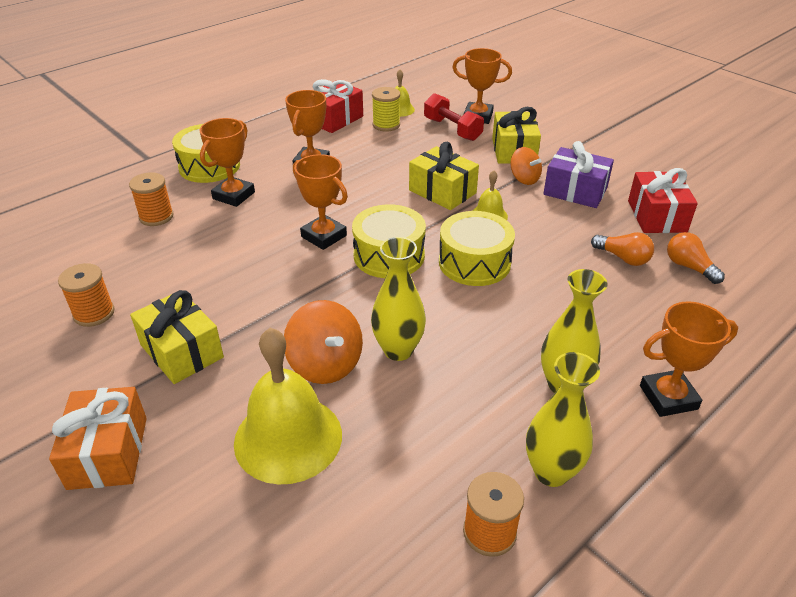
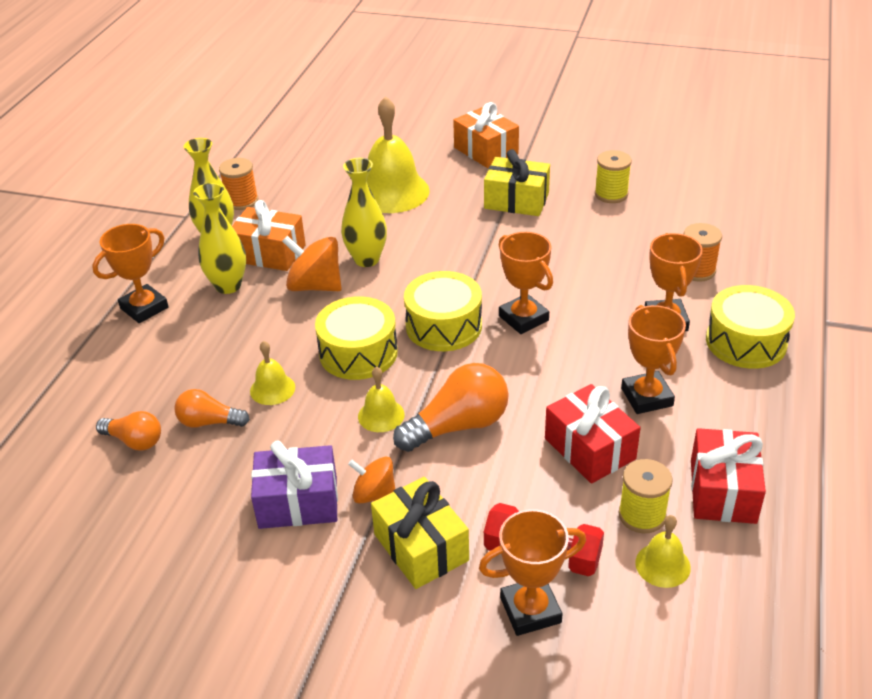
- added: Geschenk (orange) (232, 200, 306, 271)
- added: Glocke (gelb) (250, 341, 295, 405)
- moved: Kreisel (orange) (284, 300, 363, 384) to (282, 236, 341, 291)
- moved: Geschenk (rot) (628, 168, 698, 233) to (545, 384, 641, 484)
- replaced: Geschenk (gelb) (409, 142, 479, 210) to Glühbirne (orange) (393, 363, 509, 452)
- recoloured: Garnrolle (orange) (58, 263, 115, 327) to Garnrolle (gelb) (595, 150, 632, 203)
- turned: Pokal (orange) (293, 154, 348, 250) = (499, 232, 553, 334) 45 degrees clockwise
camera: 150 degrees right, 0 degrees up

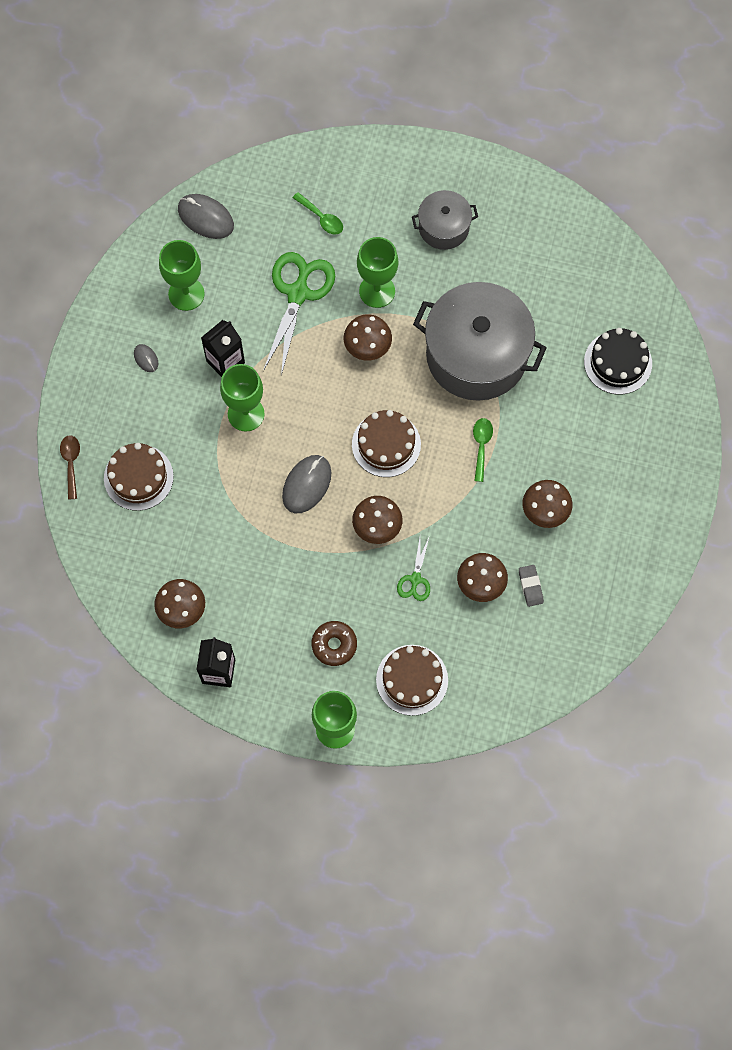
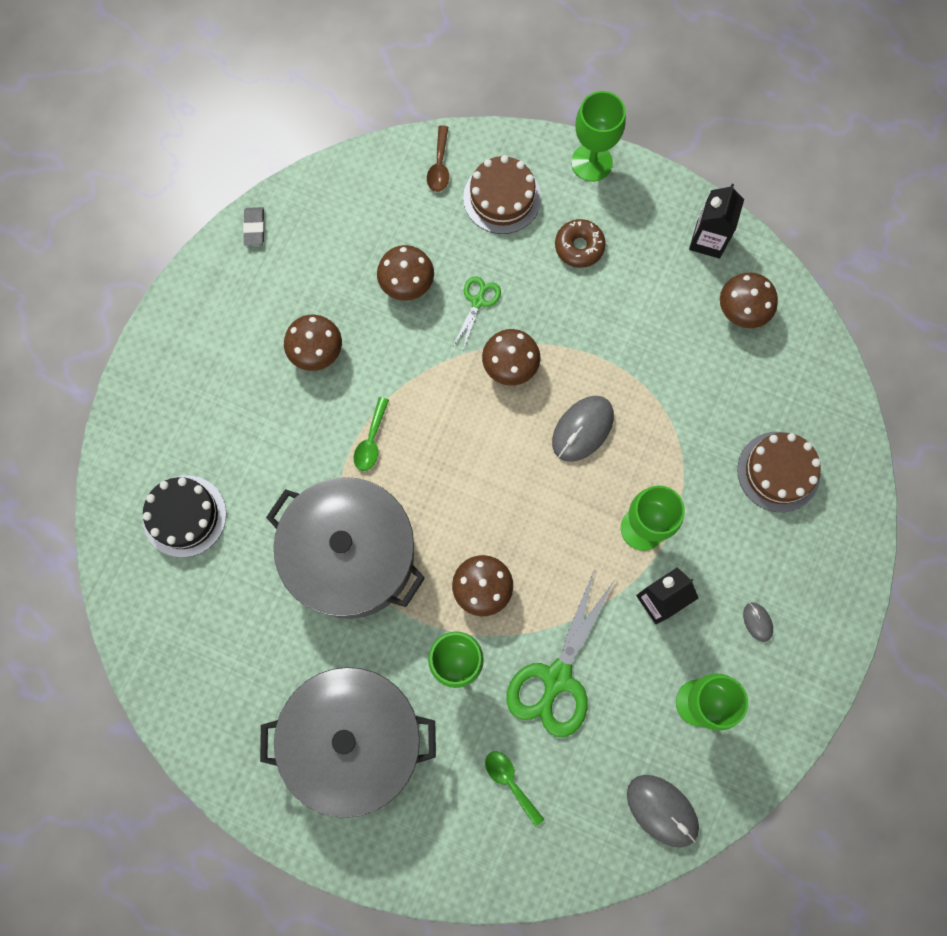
- removed: Kuchen (braun) (352, 410, 421, 477)
- moved: Löffel (braun) (60, 435, 80, 499) to (427, 125, 449, 192)
- moved: Radiergummi (grau) (519, 565, 544, 607) to (243, 207, 265, 246)
- resized: Kochtopf (grau) (412, 190, 478, 250) = (260, 667, 436, 818) x1.96
camera: 170 degrees left, 5 degrees up

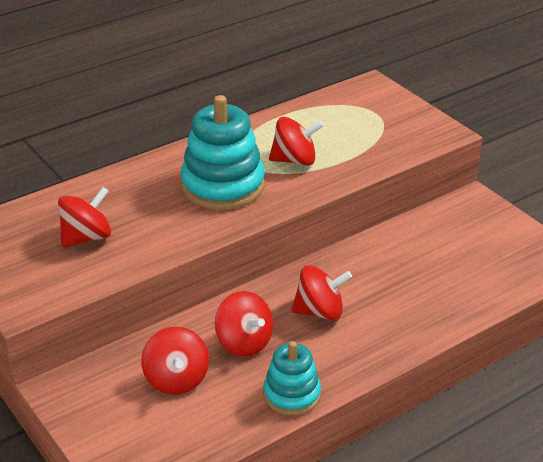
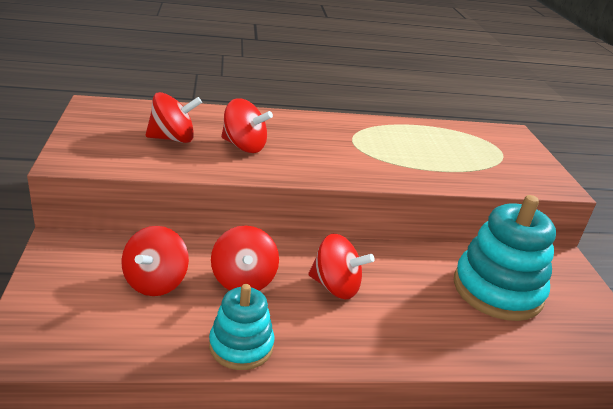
- moved: Stapelspielzeug (türkis) (180, 95, 265, 210) to (454, 195, 556, 321)
- moved: Kreisel (rot) (269, 117, 324, 166) to (221, 98, 273, 153)
camera: 25 degrees right, 5 degrees down

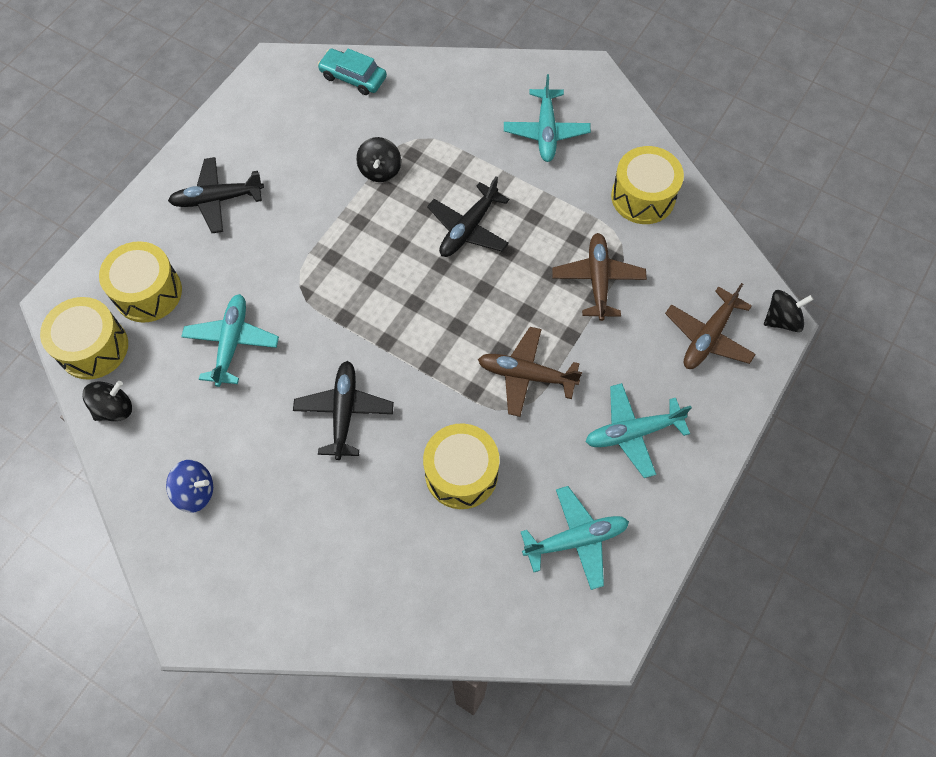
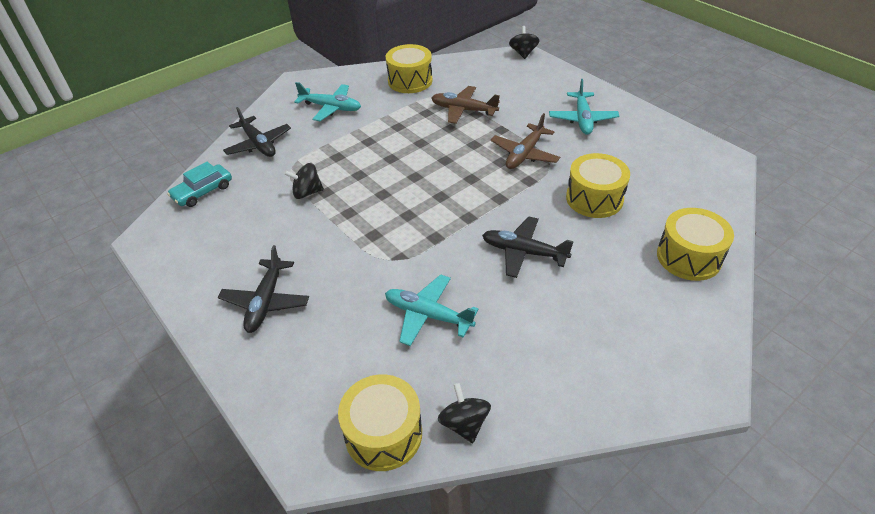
- removed: Kreisel (blau) (166, 460, 213, 513)
- removed: Flugzeug (türkis) (521, 486, 629, 590)
- removed: Flugzeug (braun) (665, 283, 756, 369)
- moved: Trommel (gelb) (99, 241, 182, 323) to (657, 208, 734, 281)
- moved: Flugzeug (schwarz) (427, 176, 509, 257) to (223, 107, 291, 157)
- turned: Kreisel (schwarz) (356, 137, 401, 182) = (284, 163, 324, 199) 150 degrees clockwise
camera: 70 degrees left, 20 degrees down

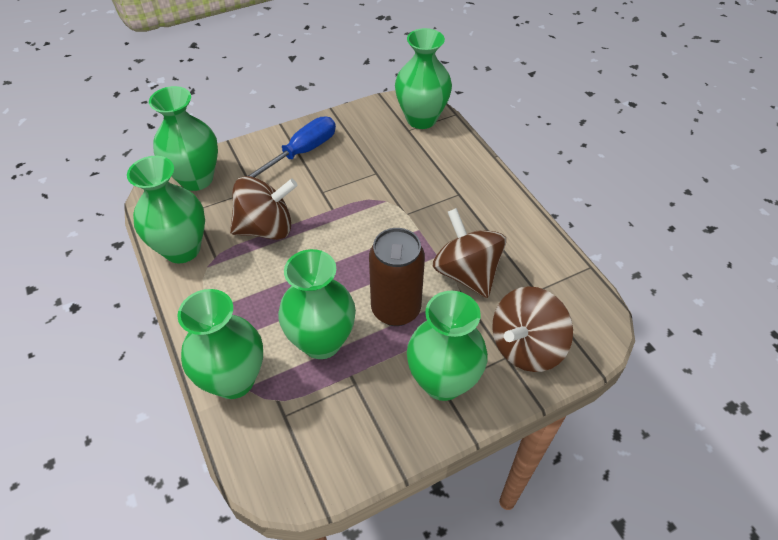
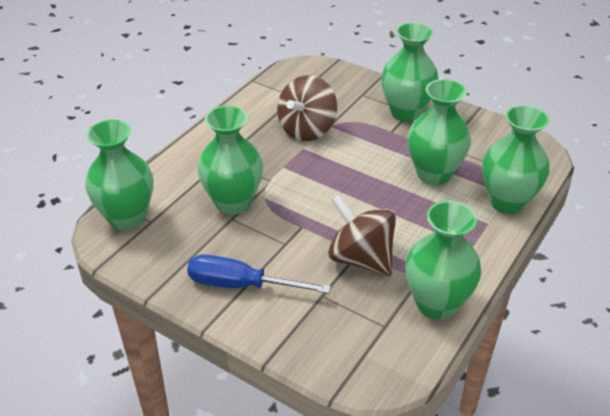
- removed: Dose (braun) (369, 228, 425, 326)
- removed: Kreisel (braun) (492, 286, 573, 372)
- moved: Vase (grün) (149, 86, 218, 191) to (197, 106, 263, 215)
camera: 120 degrees left, 10 degrees down

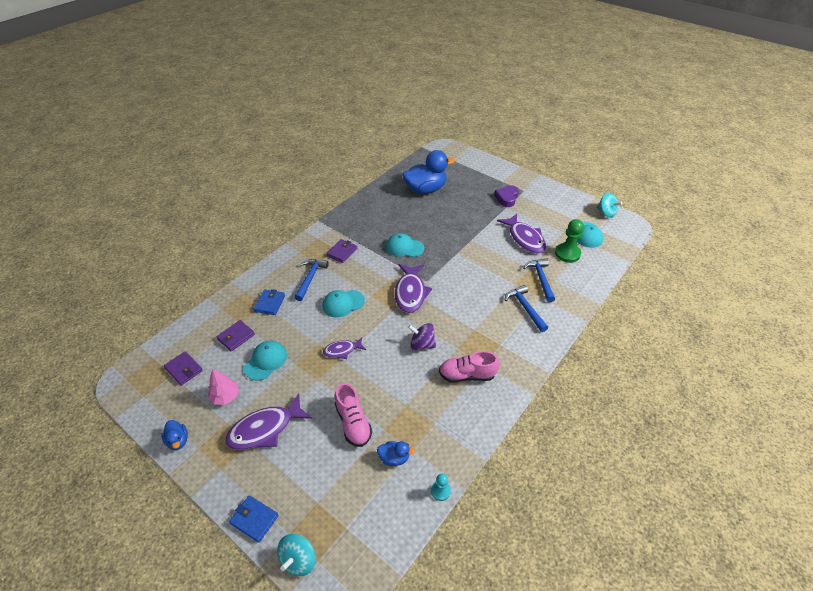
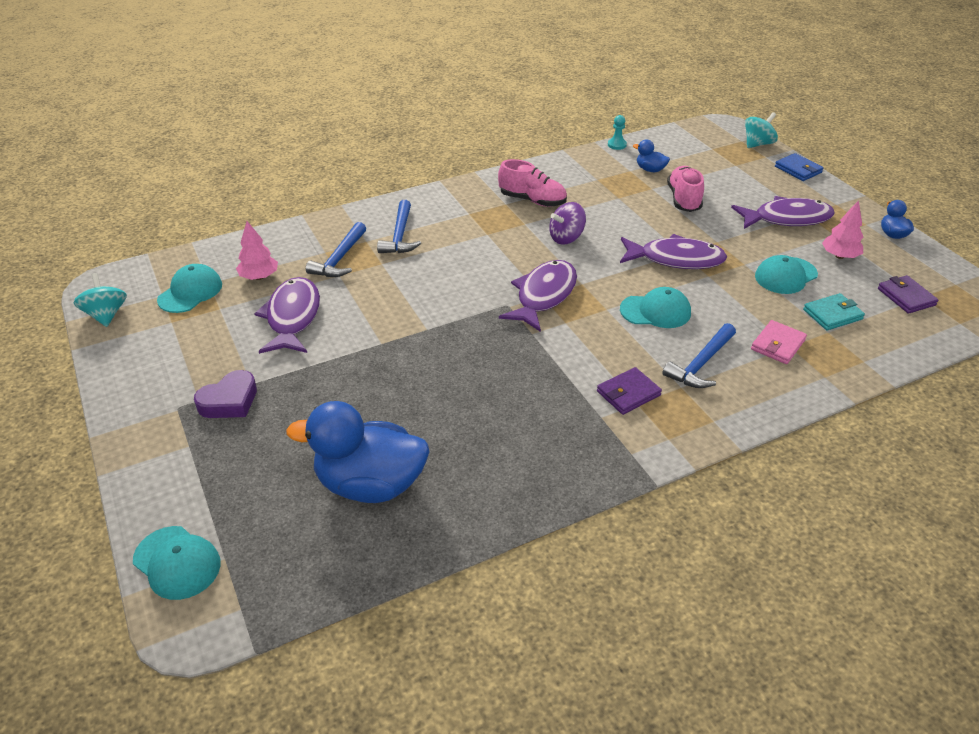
- moved: Kappe (türkis) (386, 233, 424, 257) to (133, 526, 221, 600)
- replaced: Bauer (grün) (555, 219, 584, 263) to Baum (rosa) (236, 221, 278, 280)
- recoloured: Geldbörse (lila) (216, 320, 255, 351) to Geldbörse (türkis) (803, 293, 865, 330)
- recoloured: Geldbörse (blau) (254, 289, 285, 315) to Geldbörse (rosa) (751, 320, 807, 364)
- turned: Kreisel (lila) (408, 323, 436, 350) = (549, 202, 586, 245) 105 degrees clockwise
- resized: Fisch (lila) (323, 337, 366, 359) = (620, 234, 727, 269) x1.76
camera: 155 degrees left, 5 degrees down

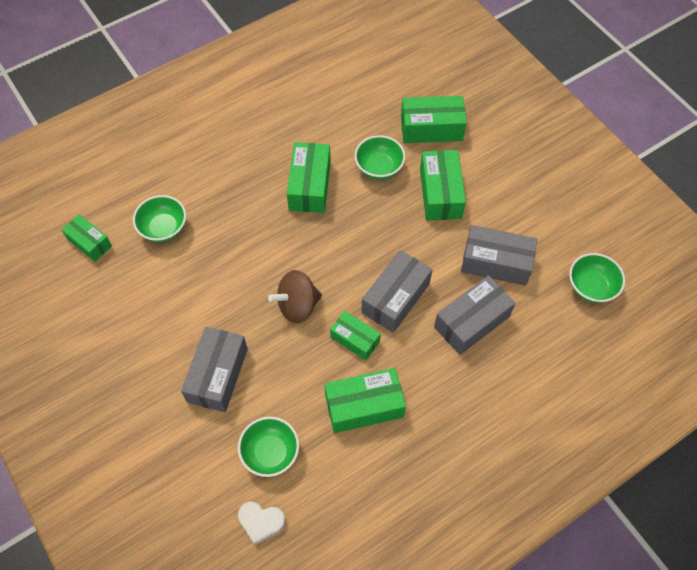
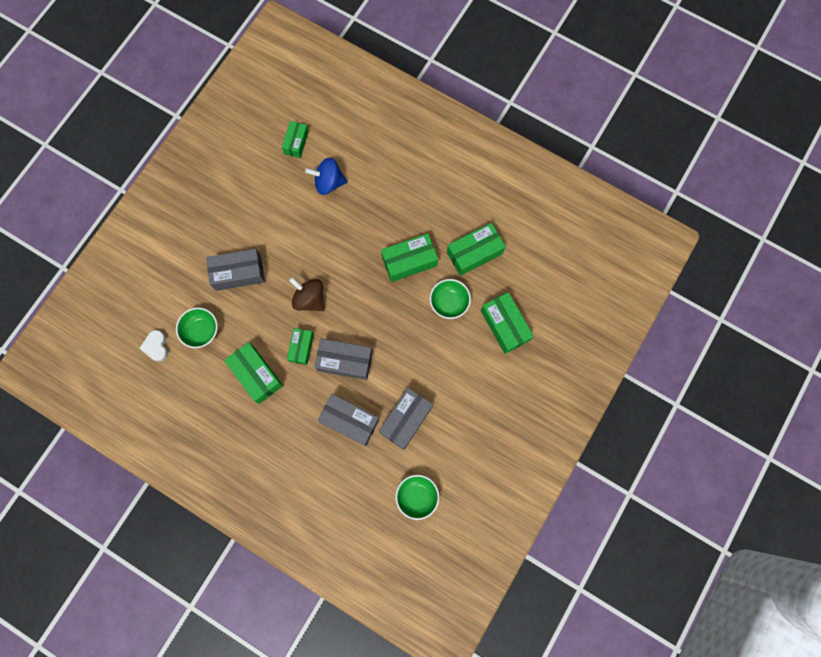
- moved: Schachtel (grün) (420, 150, 466, 220) to (447, 223, 506, 276)
- replaced: Schüssel (grün) (133, 195, 186, 242) to Kreisel (blau) (305, 157, 347, 195)
- turned: Schachtel (grau) (461, 225, 537, 286) = (379, 388, 433, 450) 45 degrees clockwise
camera: 65 degrees right, 15 degrees up

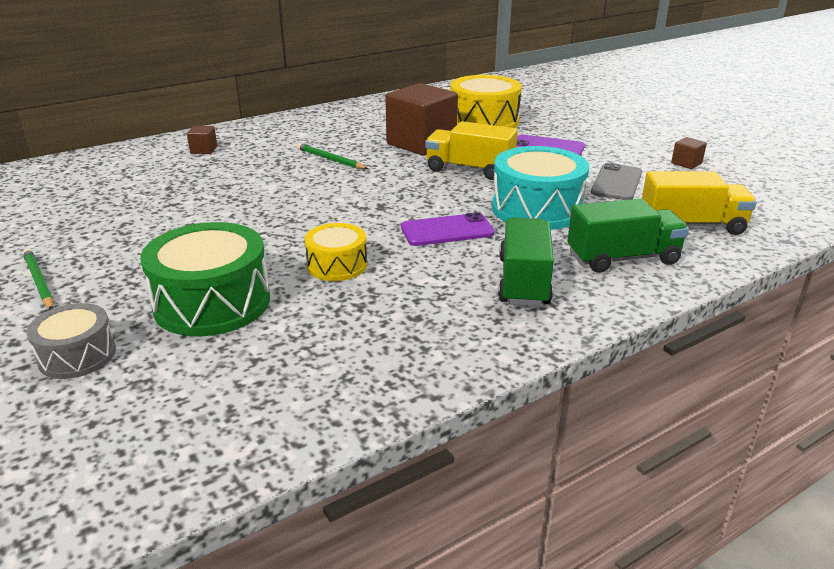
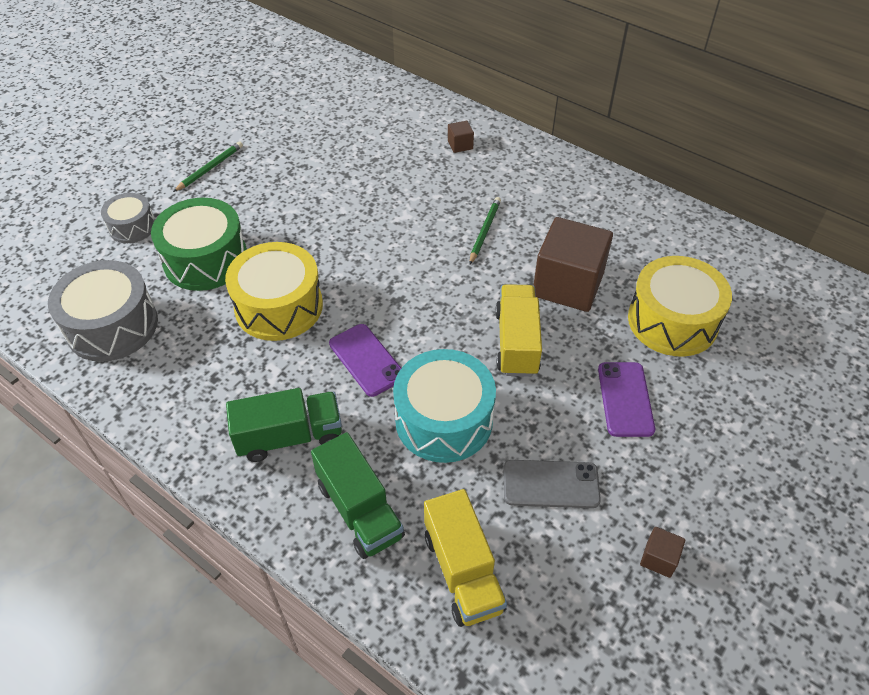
- added: Trommel (grau) (48, 260, 158, 362)
- resized: Trommel (gelb) (305, 223, 367, 281) = (225, 242, 323, 341) x1.75
camera: 70 degrees right, 20 degrees up

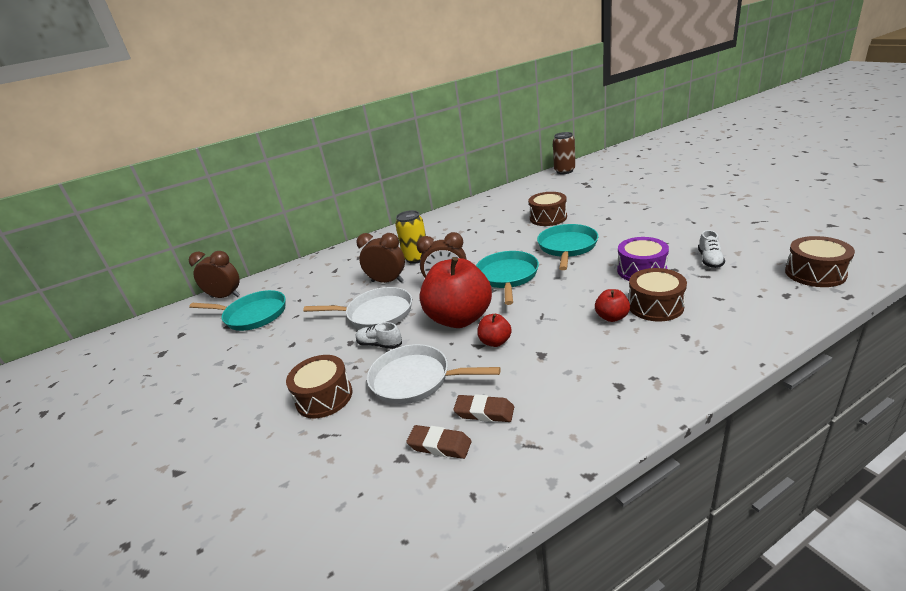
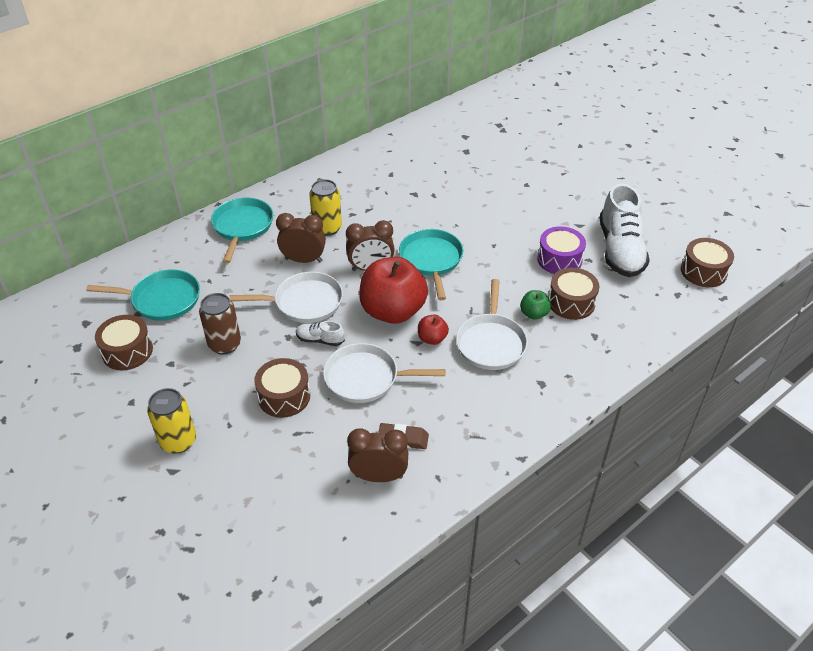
- removed: Radiergummi (braun) (453, 394, 514, 422)
- added: Dose (gelb) (147, 388, 196, 454)
- added: Pfanne (weiß) (456, 279, 528, 370)
- moved: Wecker (braun) (189, 251, 240, 298) to (347, 428, 408, 482)
- moved: Trommel (braun) (528, 192, 567, 226) to (95, 315, 153, 370)
- moved: Pfanne (türkis) (537, 224, 599, 270) to (211, 198, 273, 263)
- moved: Dose (braun) (553, 132, 575, 174) to (199, 293, 241, 355)
- recoloured: Apfel (rot) (595, 289, 630, 322) to Apfel (grün) (520, 290, 551, 320)
- resized: Schuh (weiß) (698, 230, 725, 268) = (599, 183, 650, 277) x2.23
camera: 15 degrees left, 15 degrees up

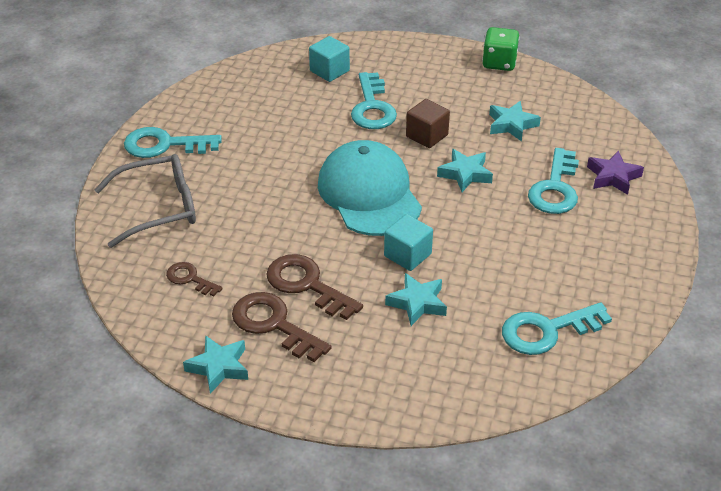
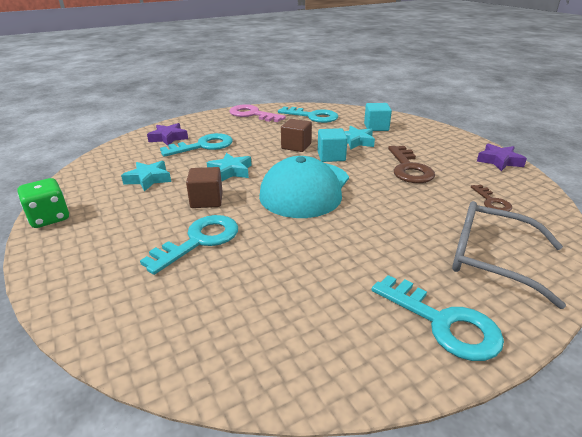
- removed: Schlüssel (braun) (232, 292, 332, 362)
- added: Schlüssel (rosa) (229, 104, 286, 122)
- added: Kubus (braun) (281, 119, 312, 152)
- moved: Kubus (türkis) (309, 36, 350, 82) to (364, 103, 392, 131)
- recoloured: Stern (türkis) (183, 335, 248, 394) to Stern (lila) (477, 143, 527, 171)
camera: 135 degrees left, 10 degrees down

